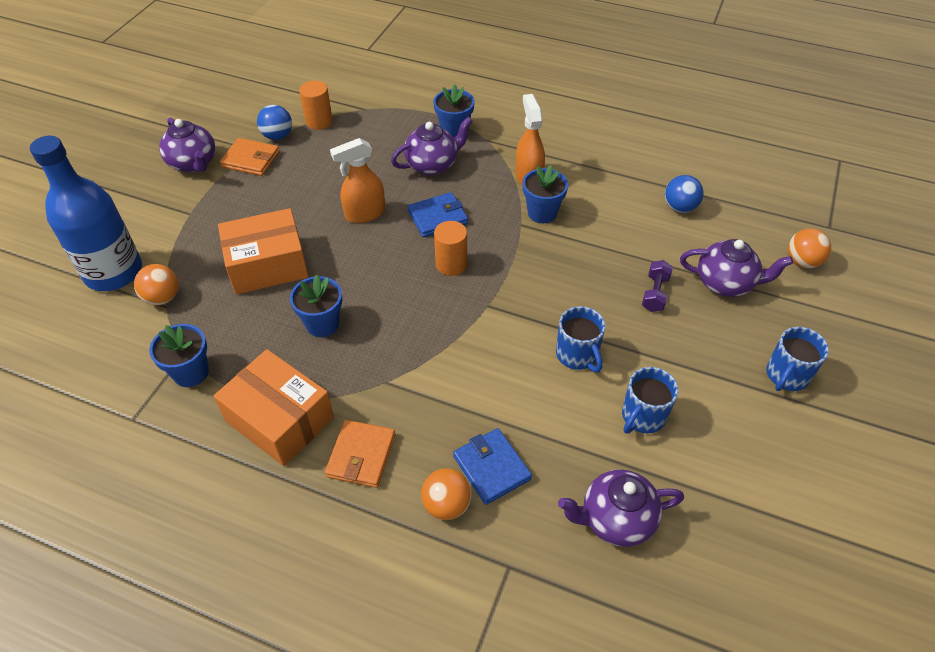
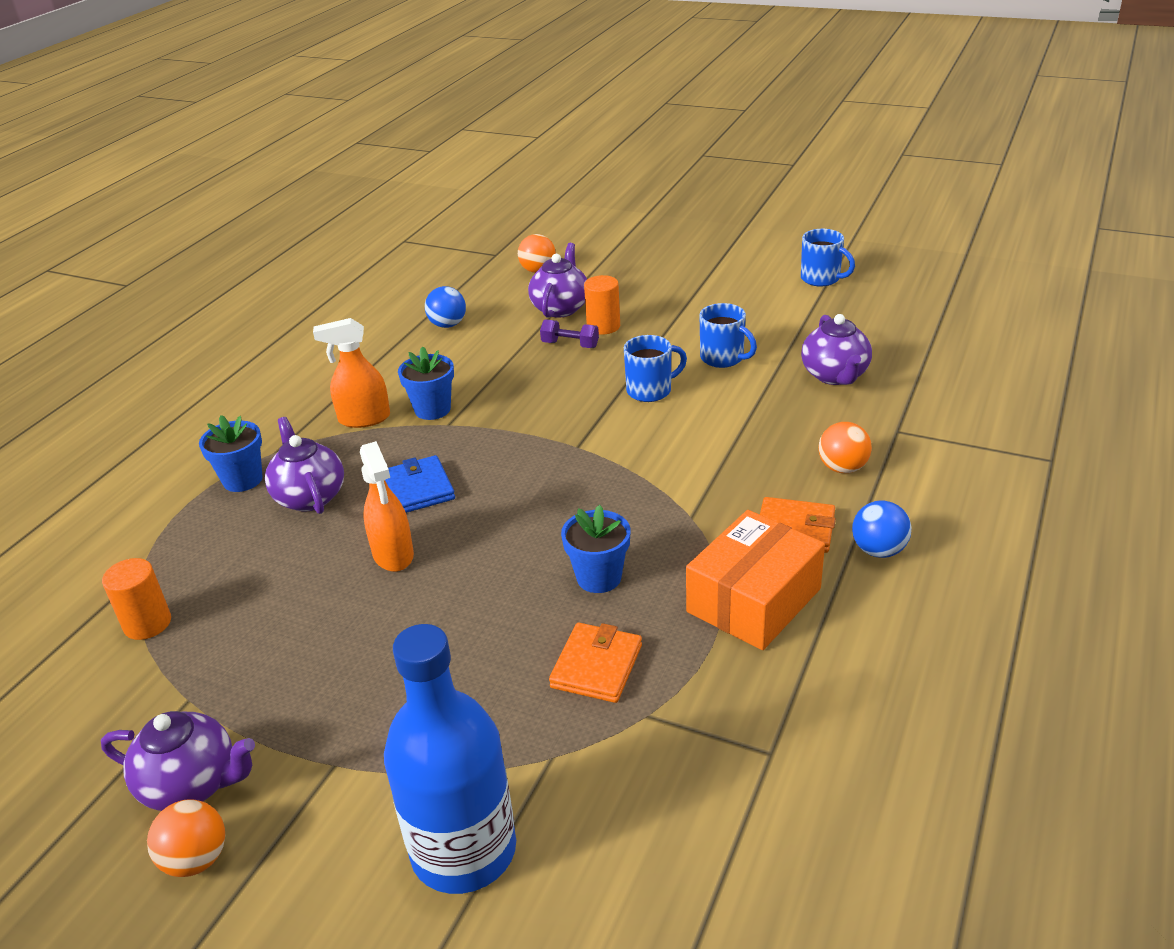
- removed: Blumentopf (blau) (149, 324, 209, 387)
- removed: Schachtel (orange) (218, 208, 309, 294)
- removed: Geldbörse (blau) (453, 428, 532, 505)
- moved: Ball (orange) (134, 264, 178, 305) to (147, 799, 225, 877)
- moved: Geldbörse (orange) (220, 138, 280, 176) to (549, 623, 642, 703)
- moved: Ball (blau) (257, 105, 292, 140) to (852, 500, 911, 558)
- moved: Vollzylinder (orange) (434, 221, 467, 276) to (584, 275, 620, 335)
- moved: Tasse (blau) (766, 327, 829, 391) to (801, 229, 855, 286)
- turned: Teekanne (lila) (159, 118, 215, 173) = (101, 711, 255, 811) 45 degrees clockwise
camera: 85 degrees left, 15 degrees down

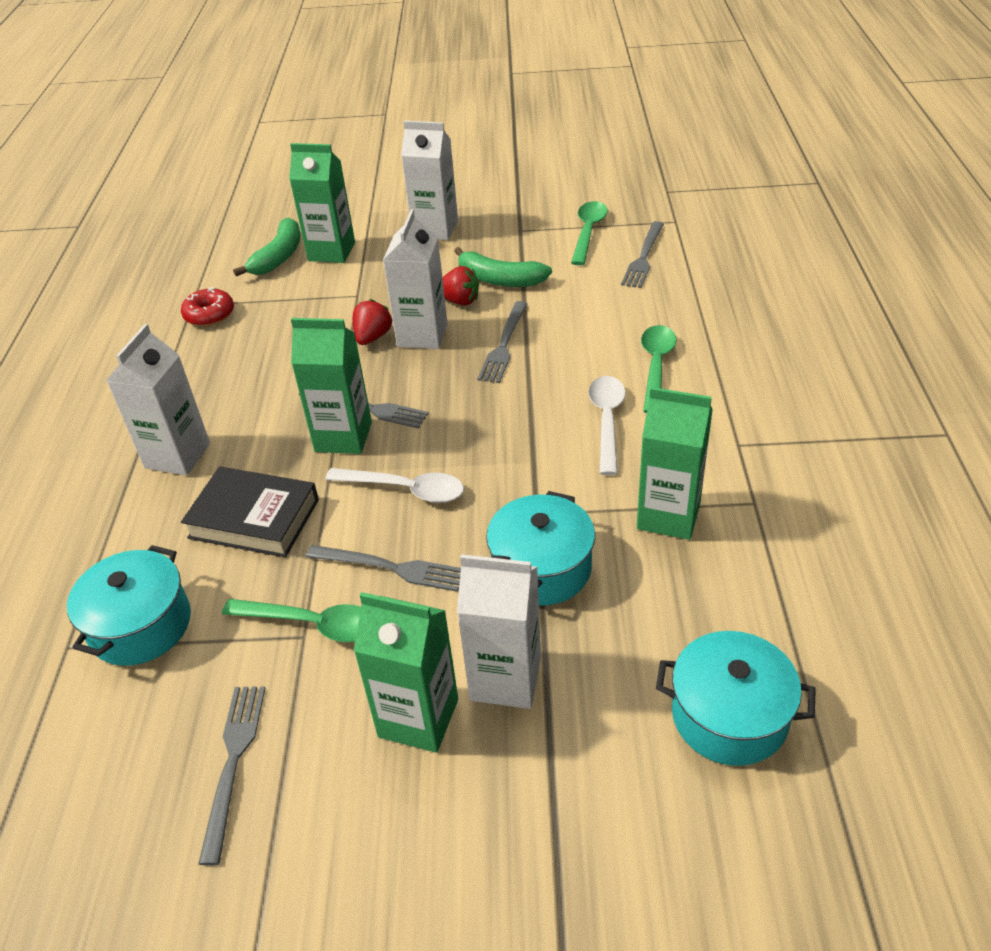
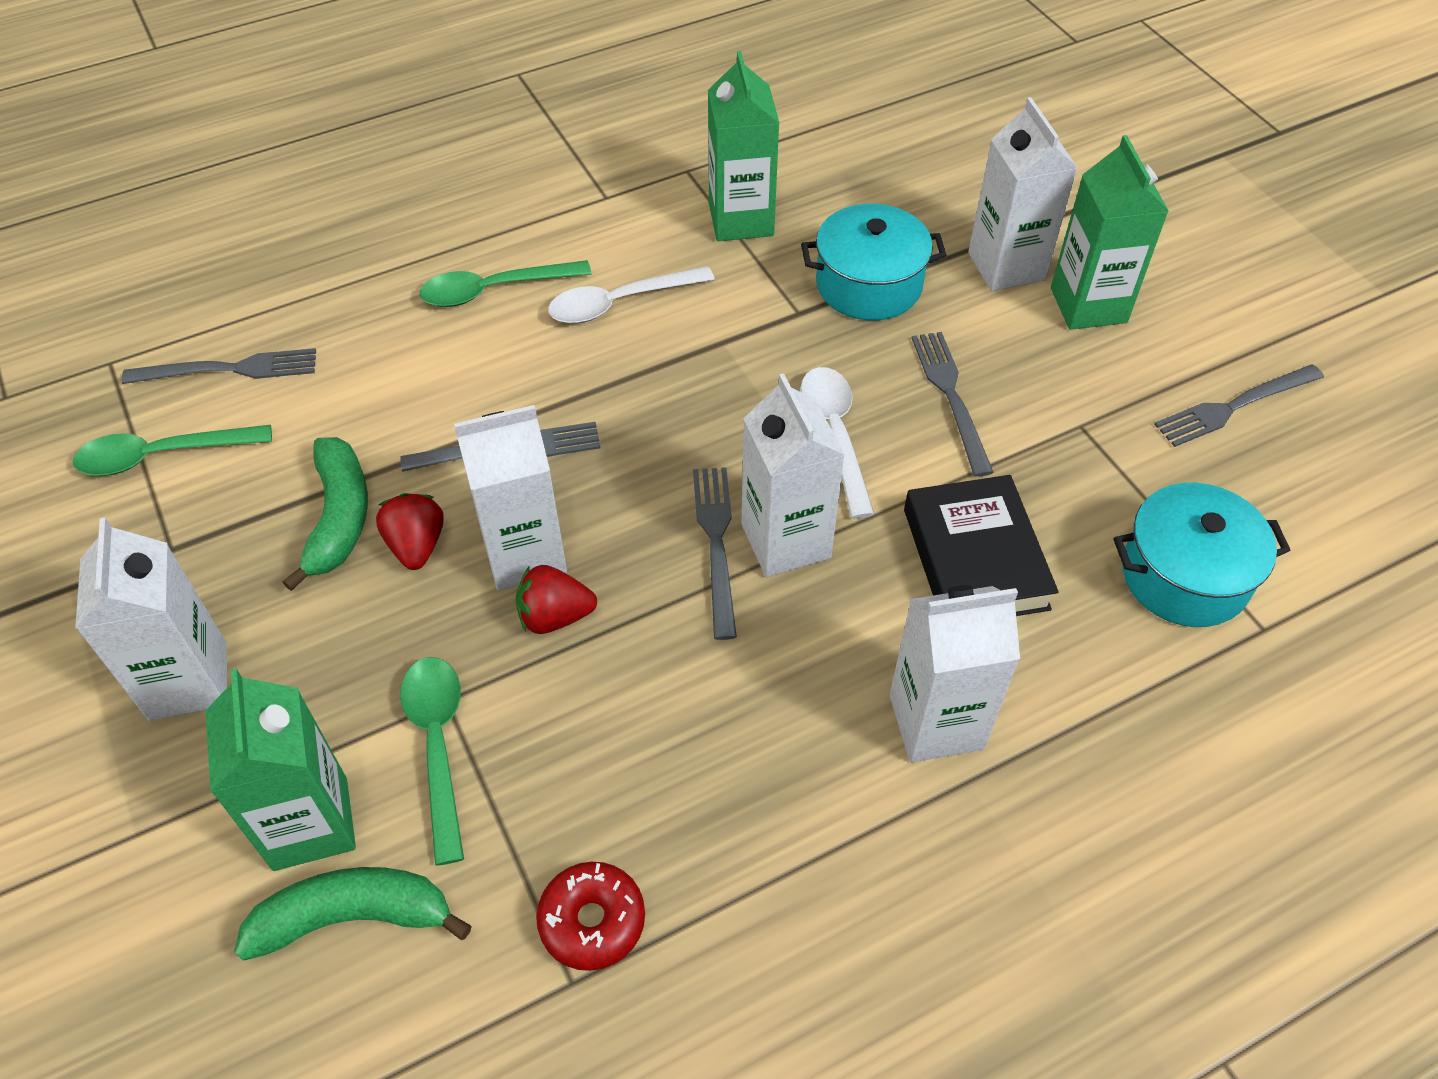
- removed: Kochtopf (türkis) (656, 631, 816, 766)
- moved: Löffel (grün) (222, 599, 361, 642) to (400, 657, 464, 865)
- recoloured: Getränkekarton (grün) (291, 318, 372, 454) to Getränkekarton (weiß) (741, 373, 845, 577)
camera: 120 degrees left, 10 degrees up

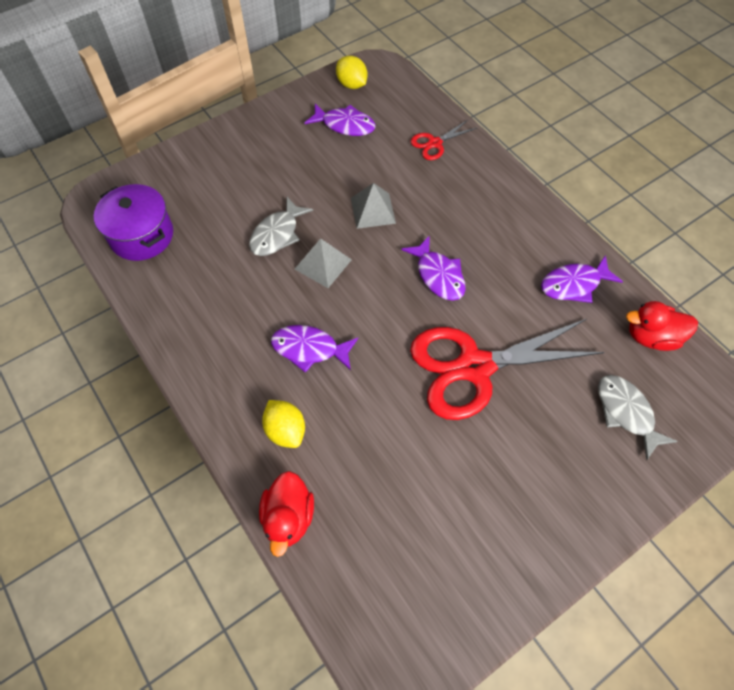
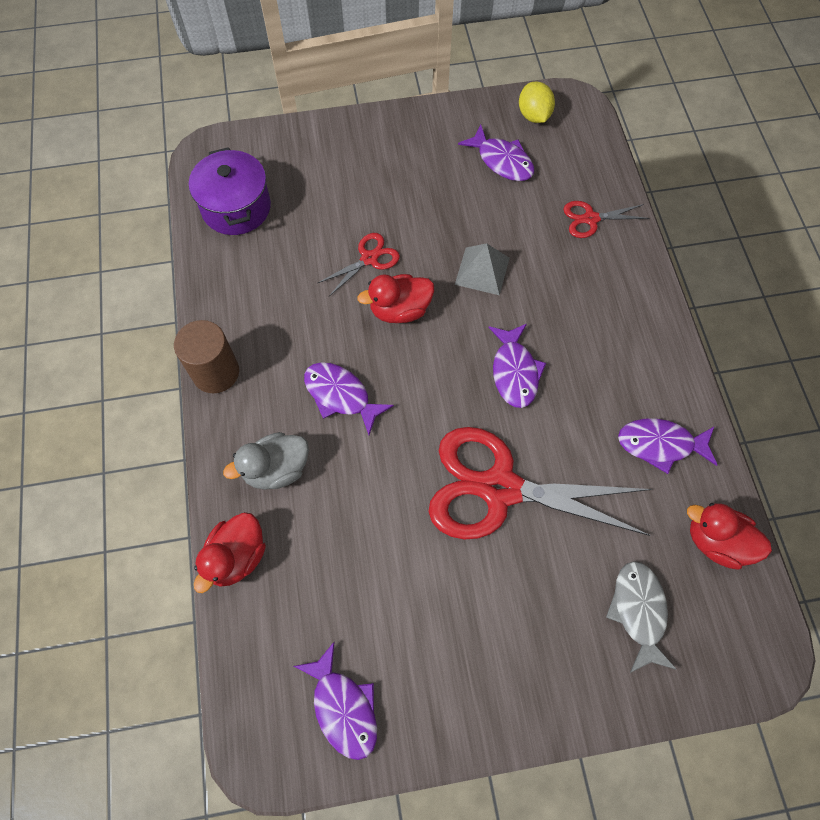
- added: Vollzylinder (braun) (174, 320, 239, 393)
- added: Fisch (lila) (294, 642, 377, 760)
- replaced: Fisch (grau) (249, 197, 313, 256) to Schere (rot) (318, 233, 400, 296)
- replaced: Zitrone (gelb) (262, 400, 305, 448) to Ente (grau) (223, 432, 309, 490)
- replaced: Pyramide (grau) (295, 238, 352, 288) to Ente (rot) (357, 274, 434, 323)
camera: 25 degrees right, 5 degrees up

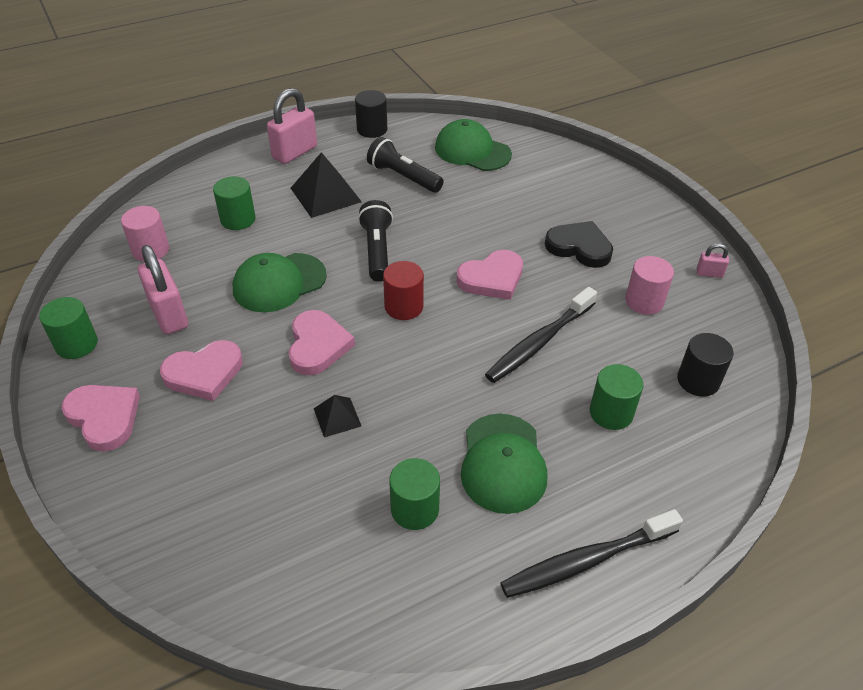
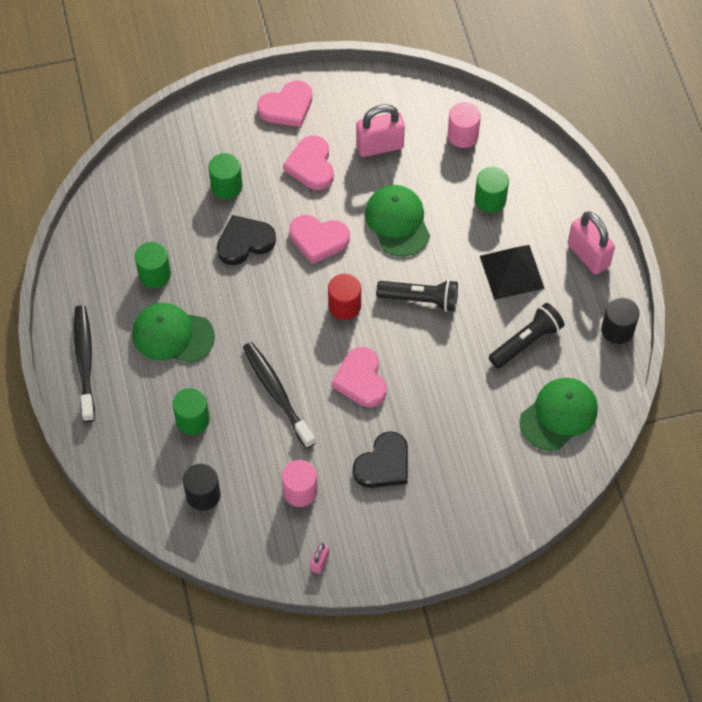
- moved: Vollzylinder (grün) (39, 297, 98, 359) to (209, 153, 242, 199)
- replaced: Pyramide (schwarz) (314, 395, 362, 437) to Herz (schwarz) (217, 215, 276, 265)
camera: 105 degrees right, 15 degrees up

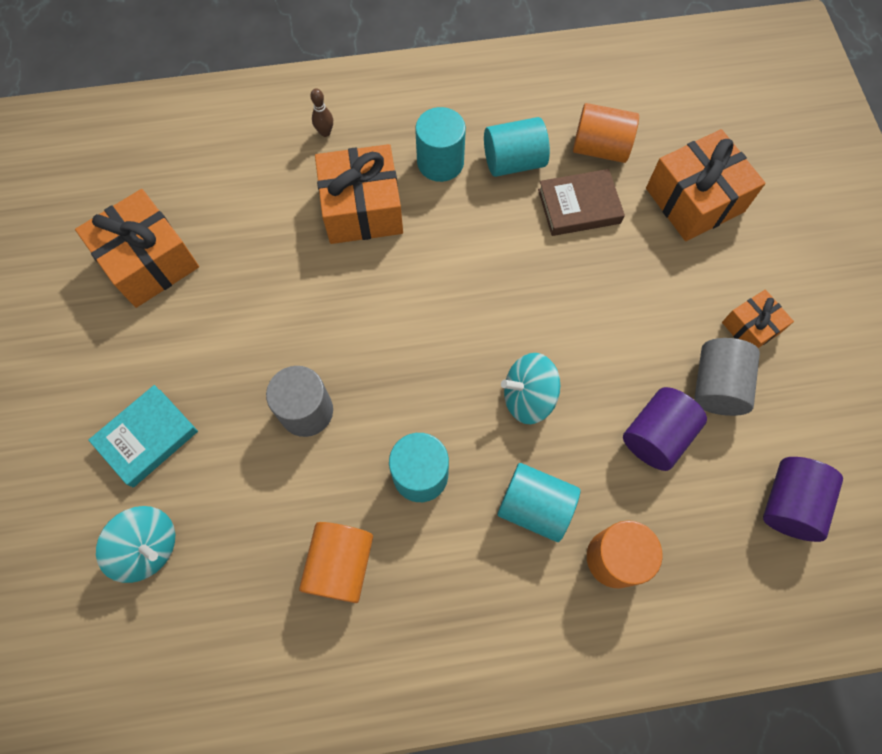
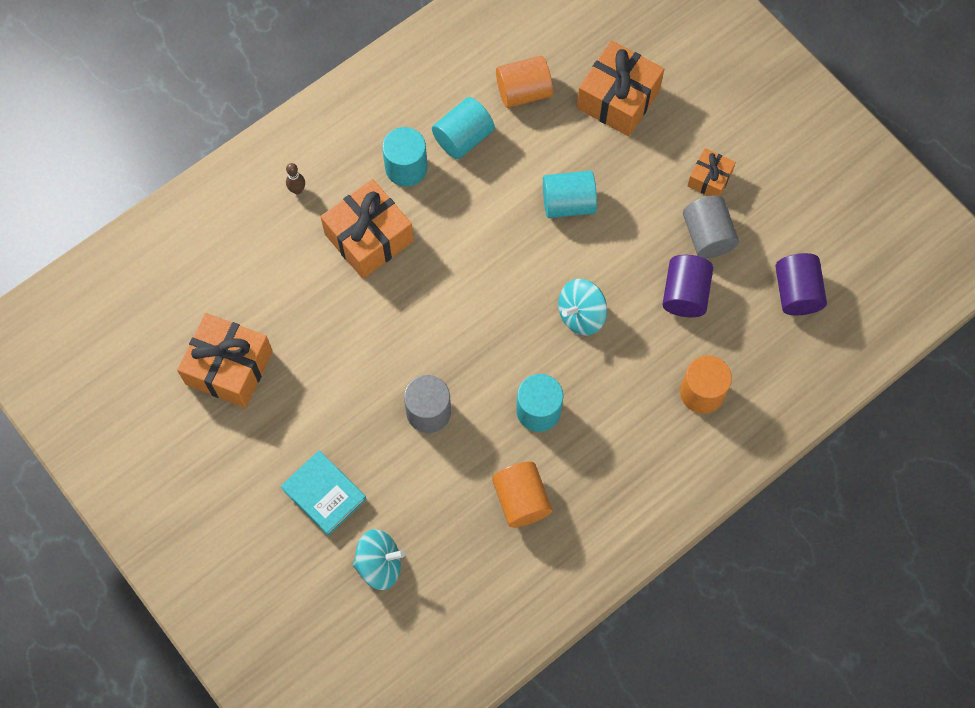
- removed: Buch (braun) (538, 169, 625, 236)
- moved: Vollzylinder (türkis) (498, 463, 580, 542) to (543, 171, 597, 218)
- turned: Buch (türkis) (88, 385, 198, 487) = (281, 450, 366, 536) 60 degrees counterclockwise
camera: 30 degrees left, 0 degrees up

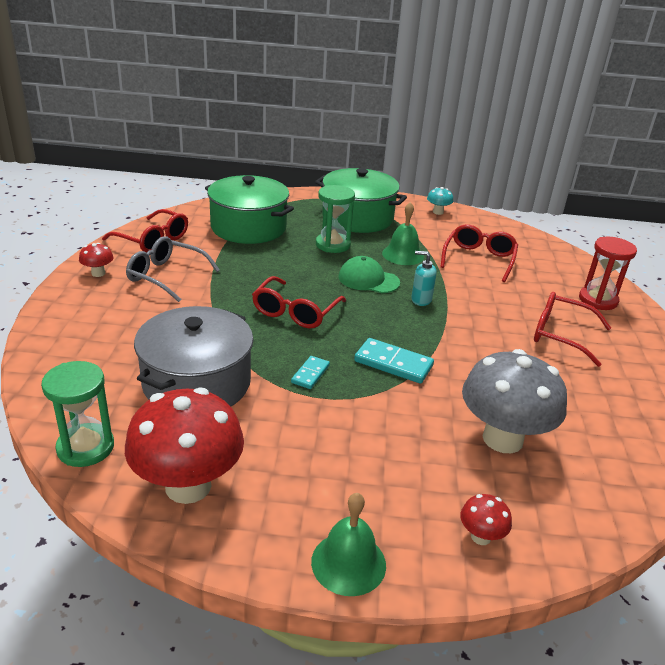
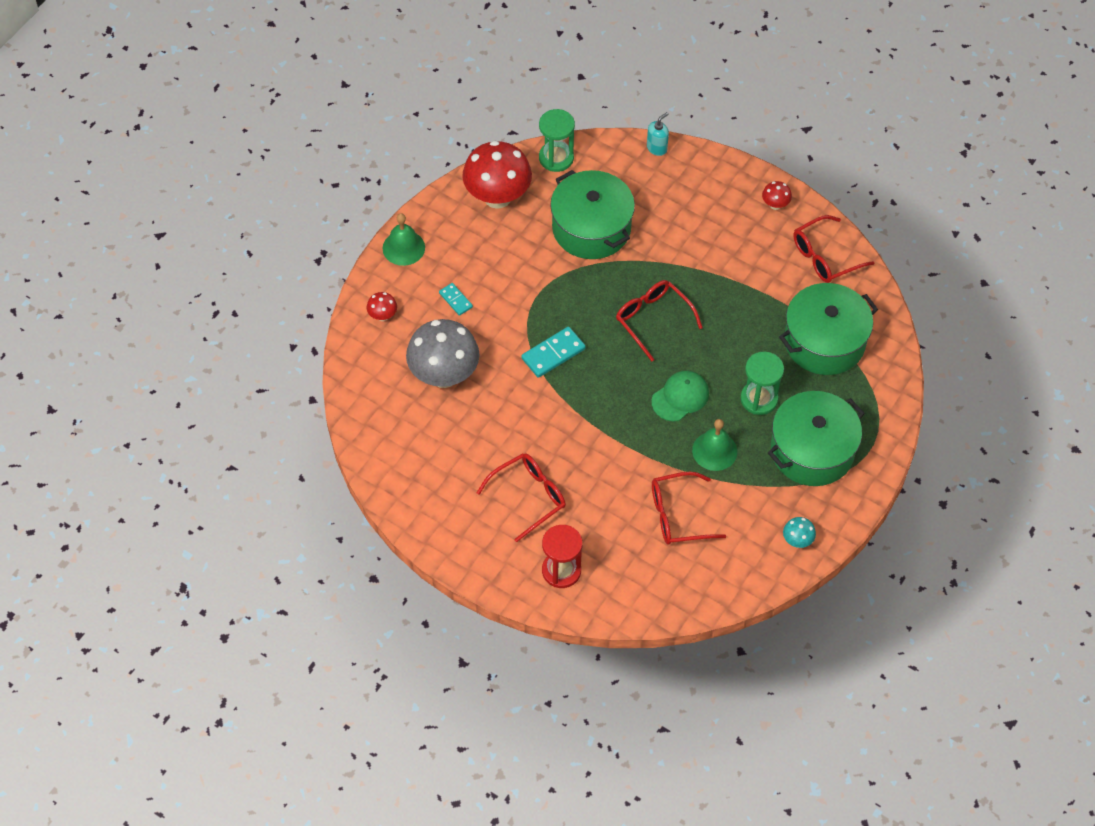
- removed: Brille (grau) (126, 236, 220, 302)
- moved: Dominostein (türkis) (291, 356, 330, 389) to (439, 283, 473, 316)
- moved: Seifenspender (türkis) (411, 251, 437, 306) to (647, 112, 669, 156)
- recoloured: Kochtopf (grau) (134, 306, 254, 406) to Kochtopf (grün) (550, 170, 635, 259)
- turned: Brille (rot) (440, 224, 518, 282) = (652, 472, 726, 545) 120 degrees clockwise
camera: 120 degrees right, 25 degrees up

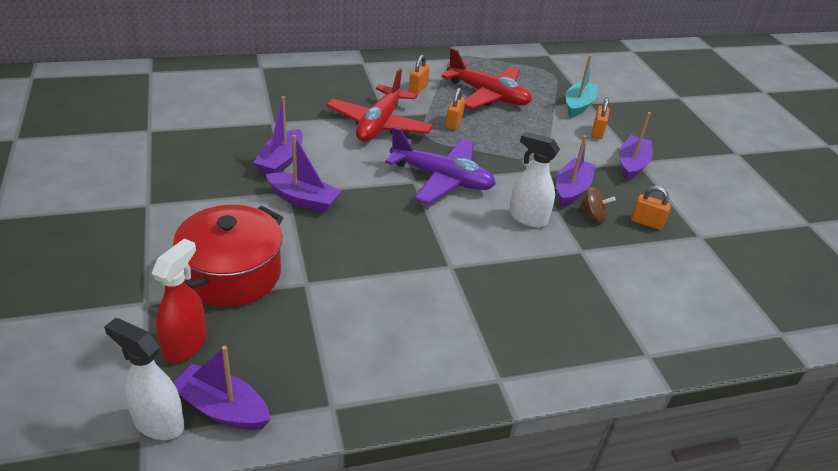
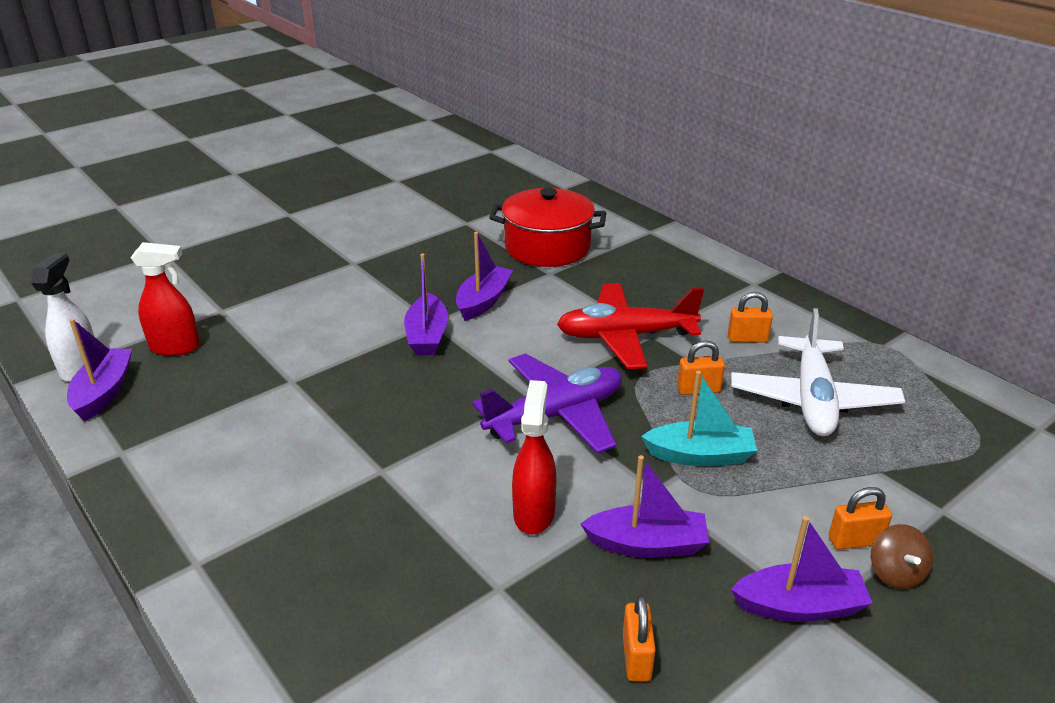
- moved: Kochtopf (rot) (173, 205, 283, 307) to (489, 188, 606, 267)
- moved: Boot (türkis) (566, 55, 599, 118) to (641, 371, 757, 466)
- moved: Kreisel (braun) (578, 186, 615, 222) to (871, 524, 933, 589)
- recoloured: Flugzeug (rot) (441, 48, 532, 109) to Flugzeug (weiß) (731, 308, 905, 436)
- recoloured: Sprühflasche (weiß) (509, 132, 560, 227) to Sprühflasche (rot) (512, 380, 556, 534)
- turned: Boot (lila) (253, 96, 303, 174) = (456, 232, 513, 321) 120 degrees clockwise
- turned: Flugzeug (lila) (385, 127, 496, 204) = (472, 353, 622, 454) 120 degrees counterclockwise
camera: 70 degrees right, 5 degrees down

